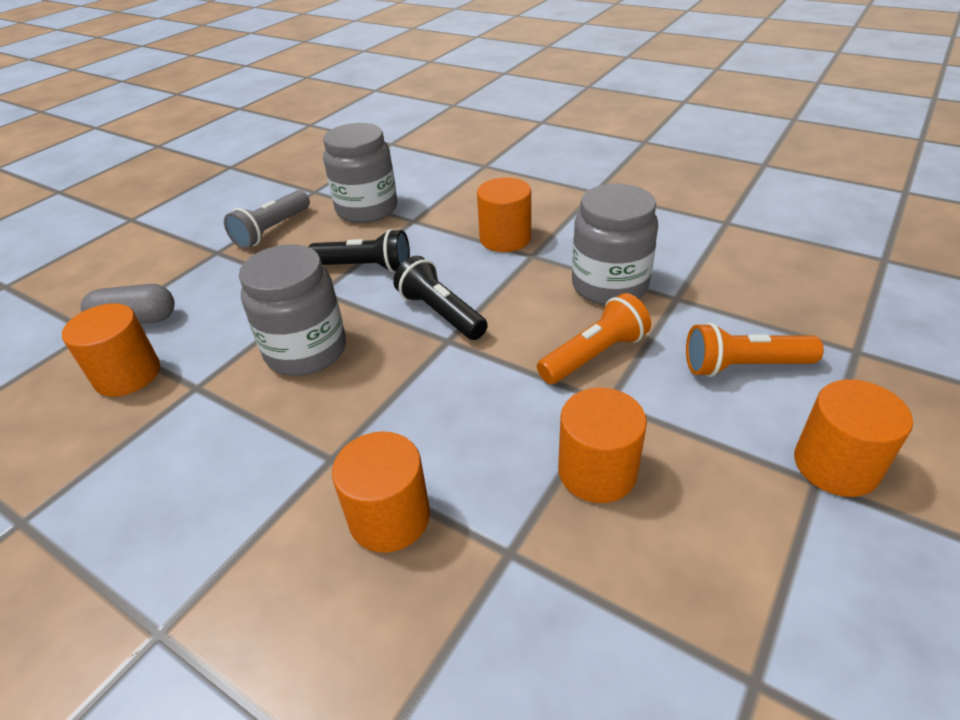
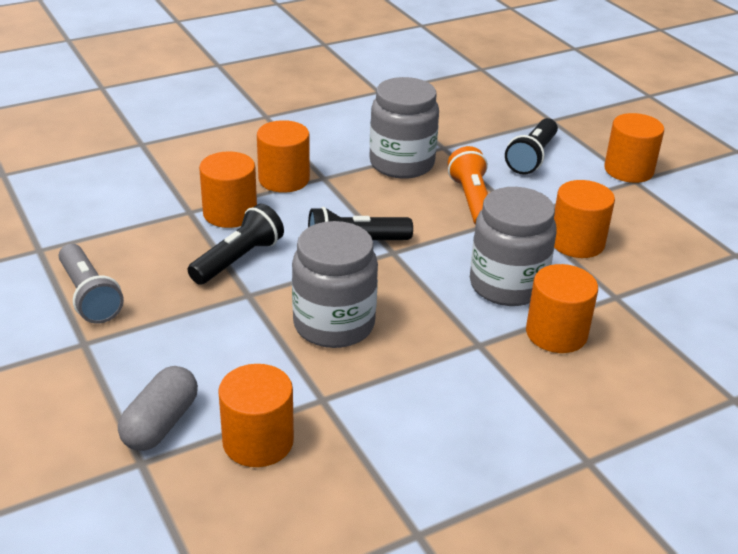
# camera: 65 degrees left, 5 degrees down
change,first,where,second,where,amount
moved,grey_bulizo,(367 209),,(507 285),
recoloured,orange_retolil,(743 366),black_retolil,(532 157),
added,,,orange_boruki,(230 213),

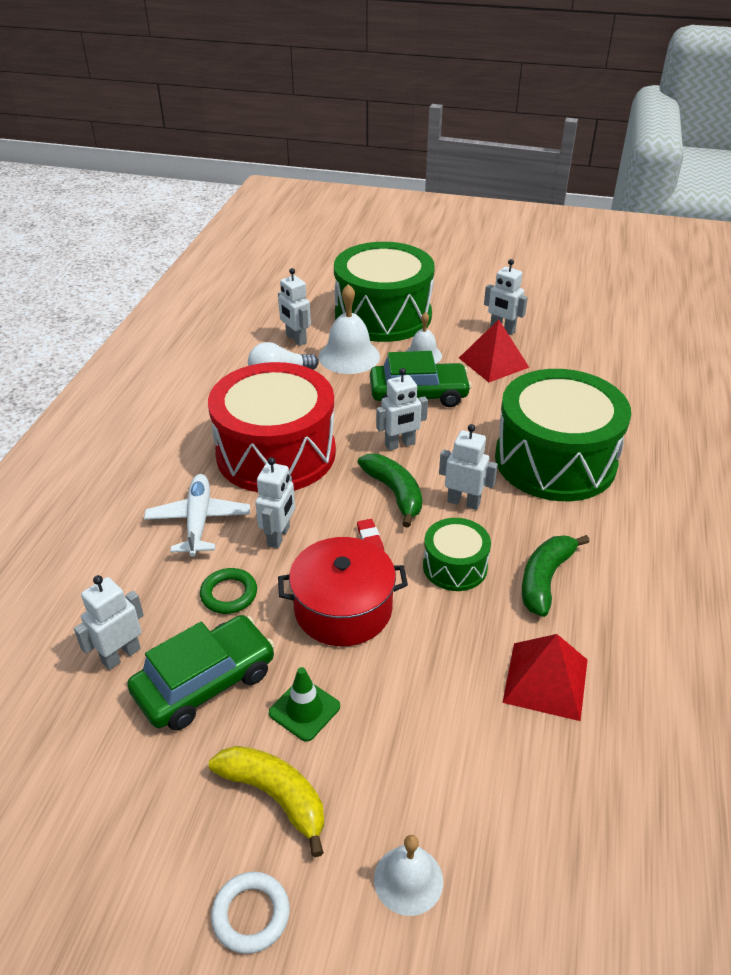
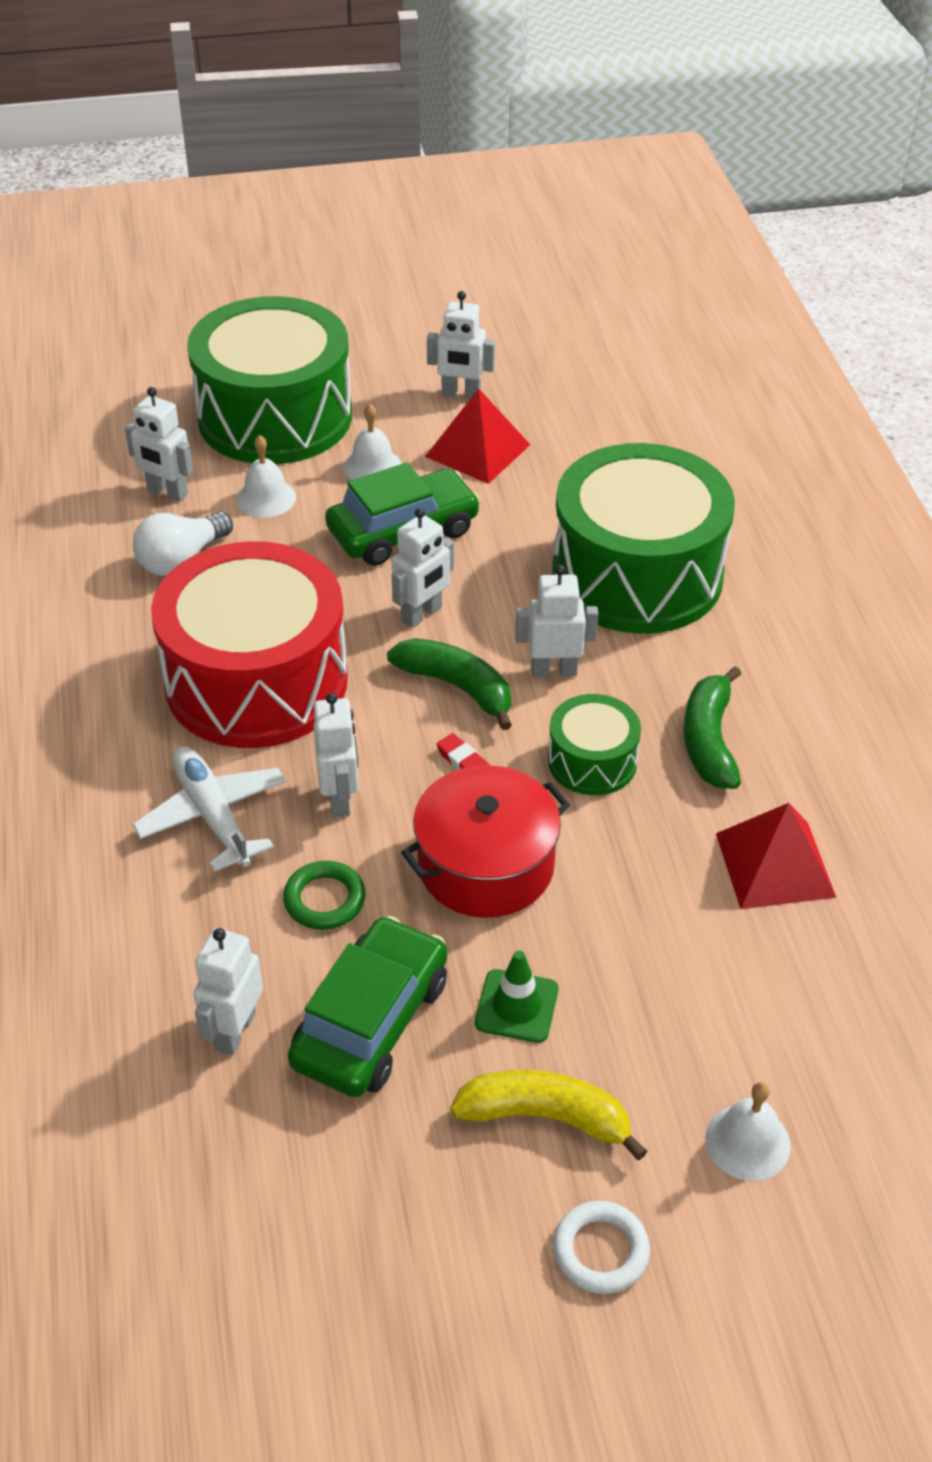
# camera: 25 degrees left, 5 degrees up
change,first,where,second,where,amount
resized,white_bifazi,(349 356),,(266 498),x0.62

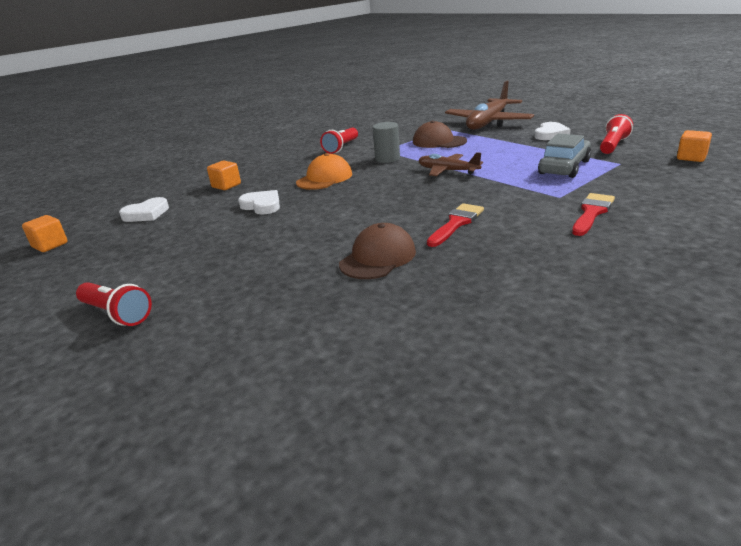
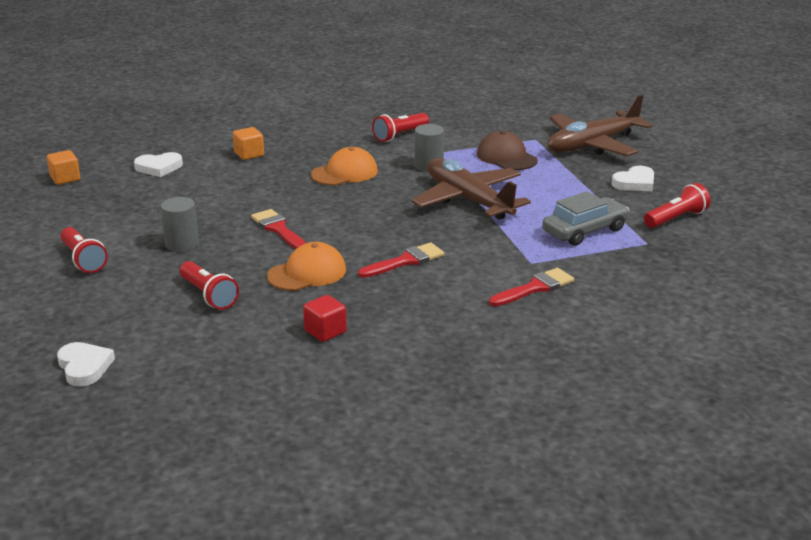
# camera: 20 degrees right, 0 degrees up
change,first,where,second,where,amount
removed,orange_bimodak,(691 157),,,
resized,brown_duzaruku,(447 171),,(468 200),x1.77
moved,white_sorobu,(262 205),,(84 367),
recoloured,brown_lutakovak,(378 258),orange_lutakovak,(307 273),
added,,,grey_boruki,(182 244),
added,,,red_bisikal,(278 229),
added,,,red_retolil,(208 295),
added,,,red_bimodak,(325 331),

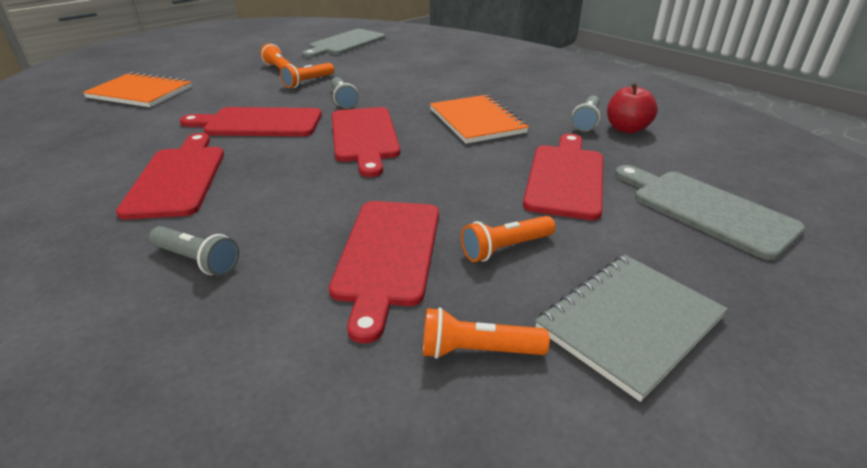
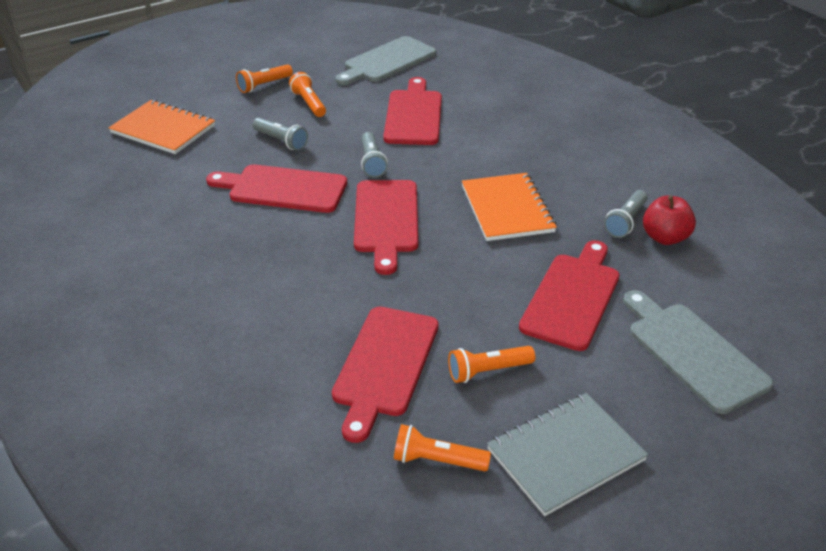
# camera: 10 degrees right, 5 degrees up
change,first,where,second,where,amount
moved,orange_retolil,(308 82),,(264 85),
moved,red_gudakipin,(178 178),,(414 115),
moved,grey_retolil,(197 260),,(281 141),

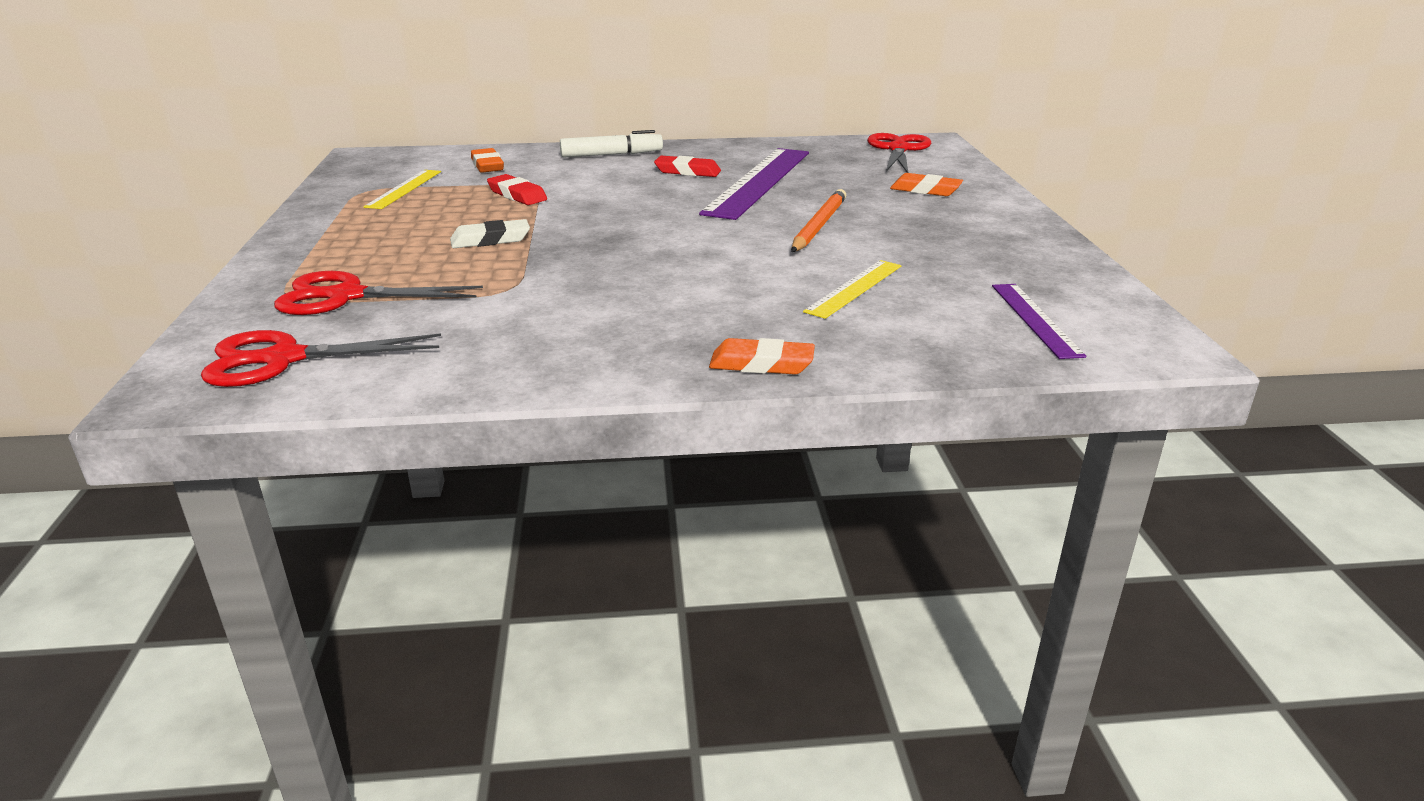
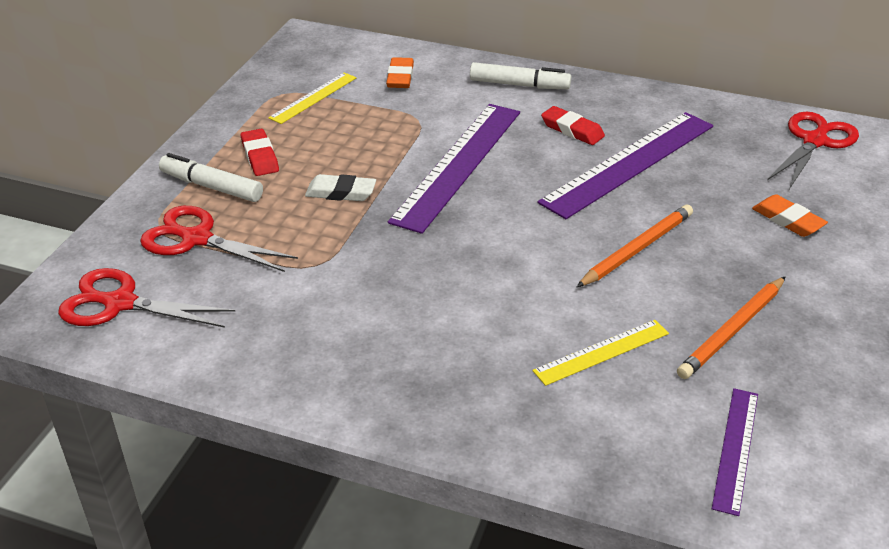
# camera: 25 degrees right, 10 degrees up
change,first,where,second,where,amount
moved,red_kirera,(517 195),,(260 156),
removed,orange_kirera,(761 364),,,
added,,,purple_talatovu,(458 164),
added,,,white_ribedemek,(211 187),
added,,,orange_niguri,(732 330),

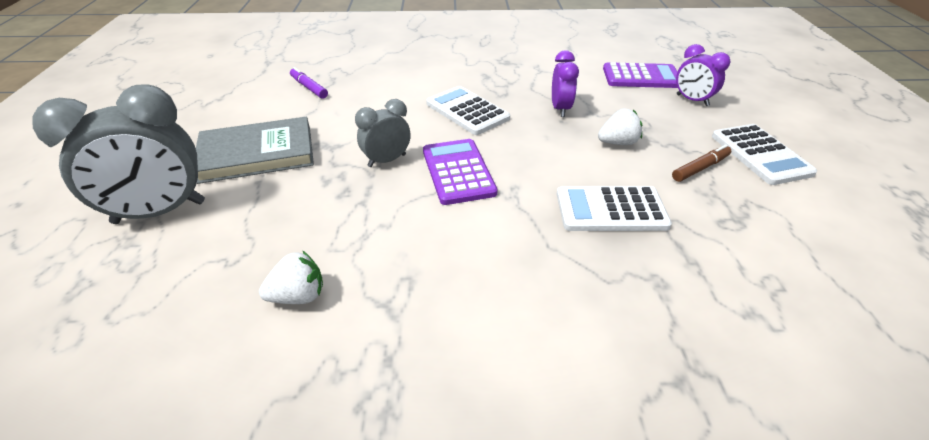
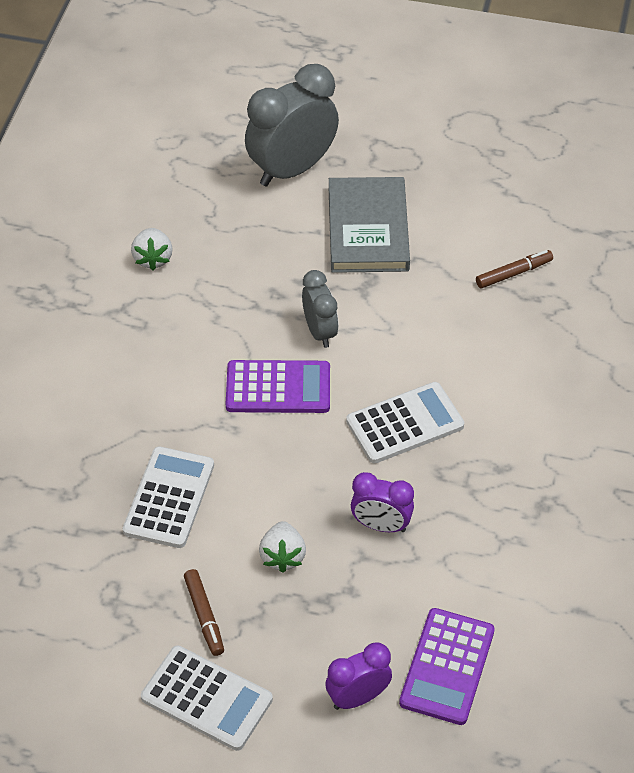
# camera: 105 degrees right, 10 degrees up
change,first,where,second,where,amount
recoloured,purple_ribedemek,(309 87),brown_ribedemek,(513 273),
turned,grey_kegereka,(160 212),,(292 169),60 degrees clockwise
turned,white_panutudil,(760 154),,(207 698),150 degrees counterclockwise

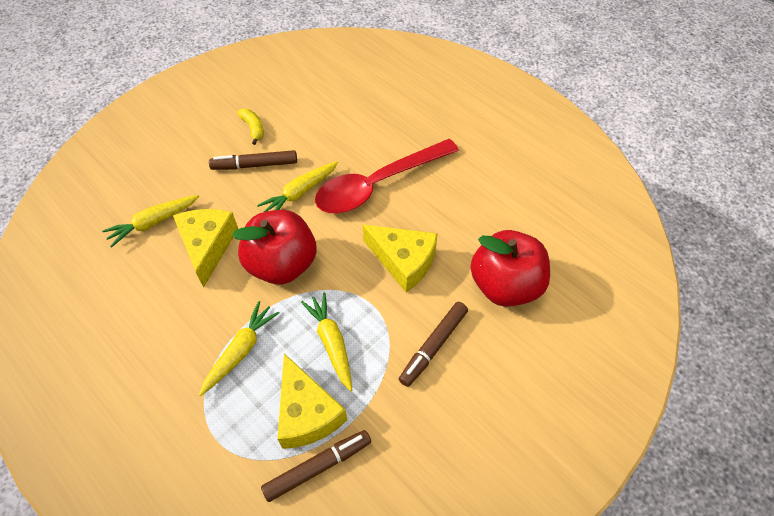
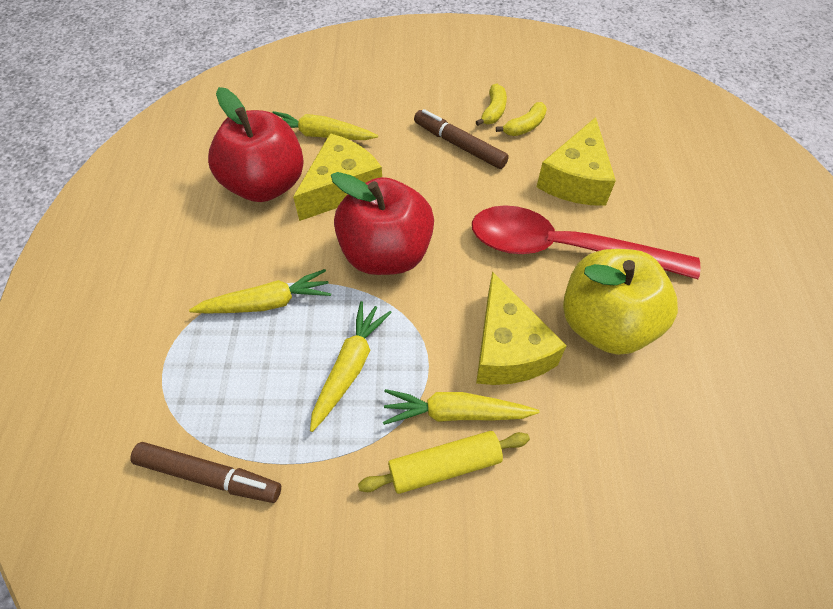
# camera: 45 degrees right, 0 degrees up
change,first,where,second,where,amount
moved,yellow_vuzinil,(300 193),,(455 413),
moved,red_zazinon,(505 285),,(265 185),
replaced,brown_ribedemek,(433 346),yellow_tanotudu,(444 466),
moved,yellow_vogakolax,(307 413),,(576 179),
added,,,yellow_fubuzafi,(524 126),
added,,,yellow_zazinon,(605 324),

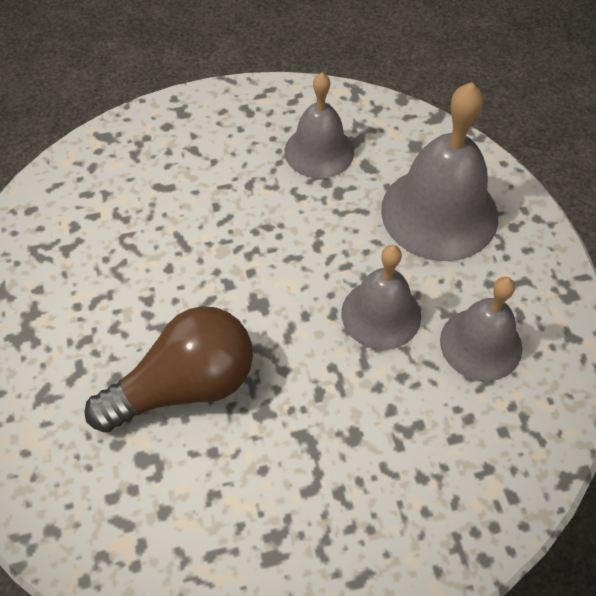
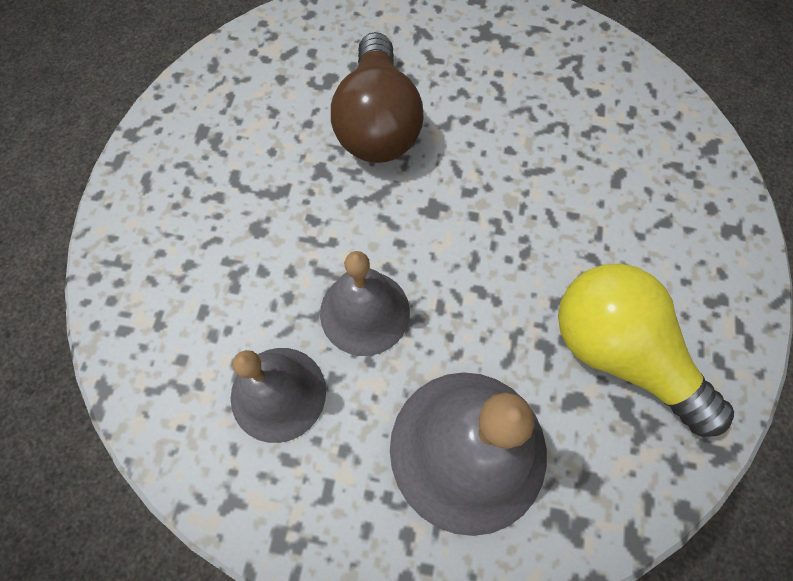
# camera: 115 degrees right, 10 degrees up
change,first,where,second,where,amount
replaced,grey_bifazi,(319 151),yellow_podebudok,(619 353),

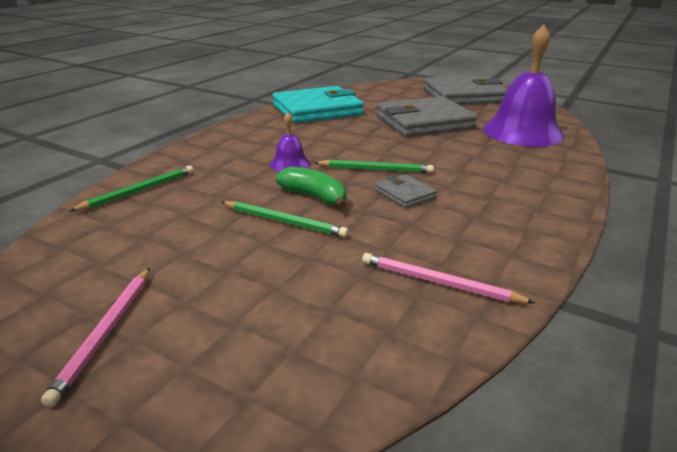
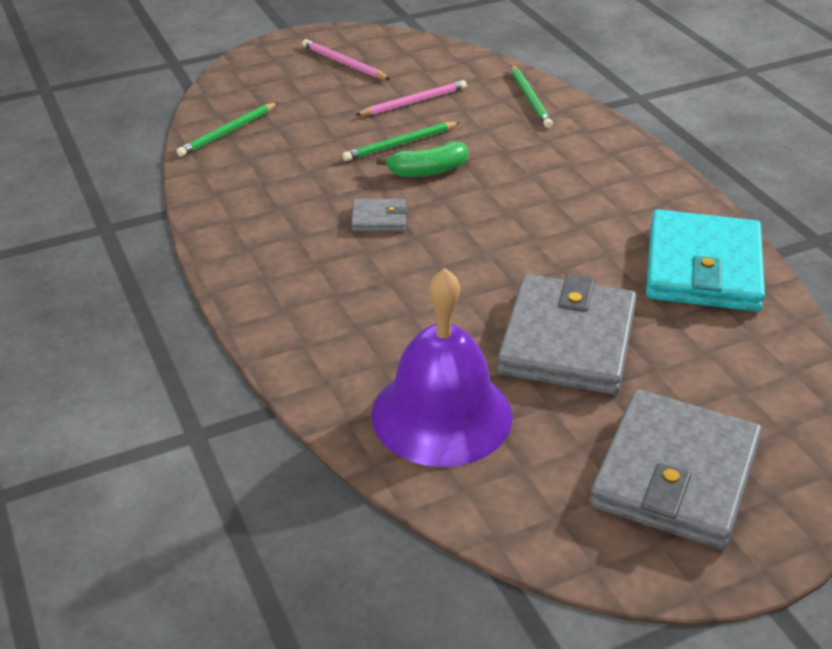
# camera: 125 degrees right, 10 degrees up
change,first,where,second,where,amount
removed,purple_bifazi,(290 164),,,
moved,green_niguri,(376 169),,(228 132),
moved,pink_niguri,(438 282),,(414 102),

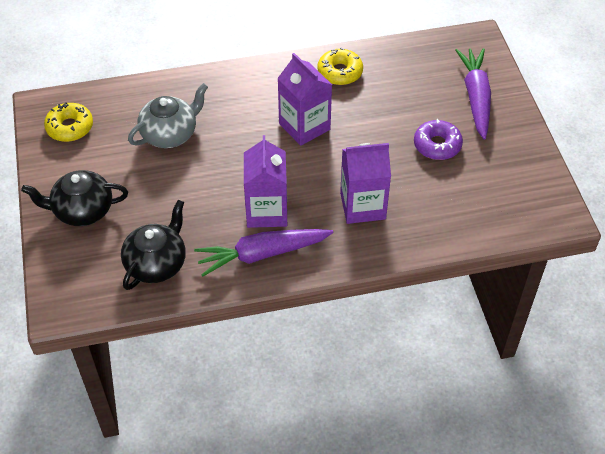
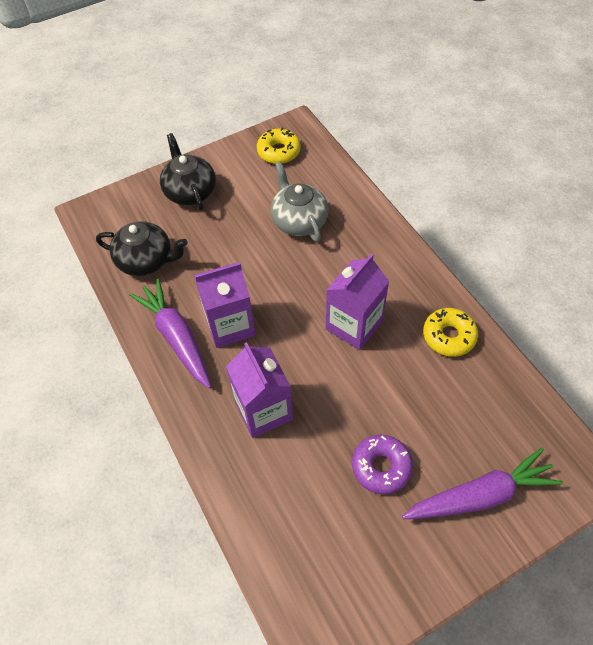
# camera: 75 degrees right, 5 degrees up
change,first,where,second,where,amount
turned,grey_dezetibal,(170 134),,(299 221),150 degrees counterclockwise

